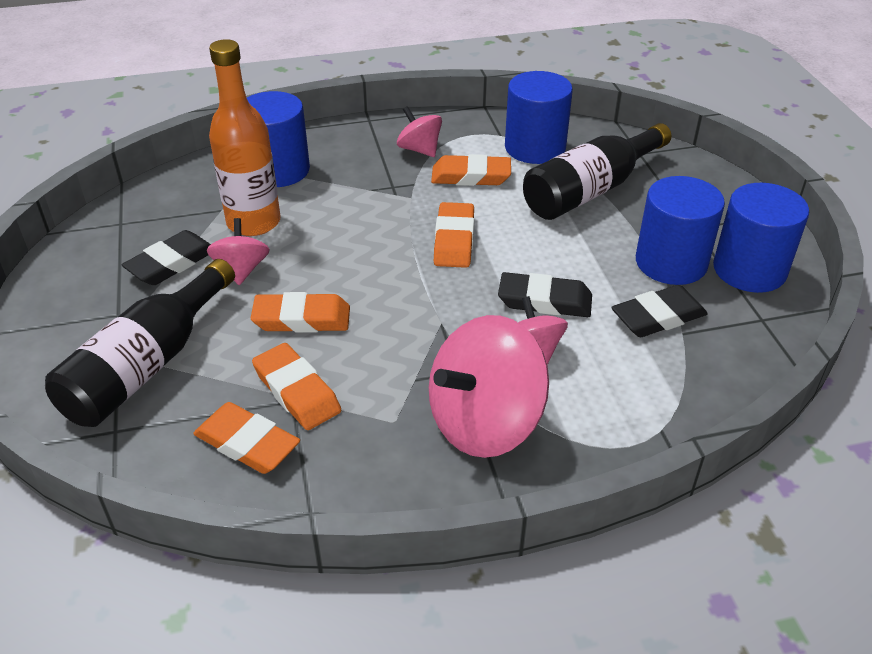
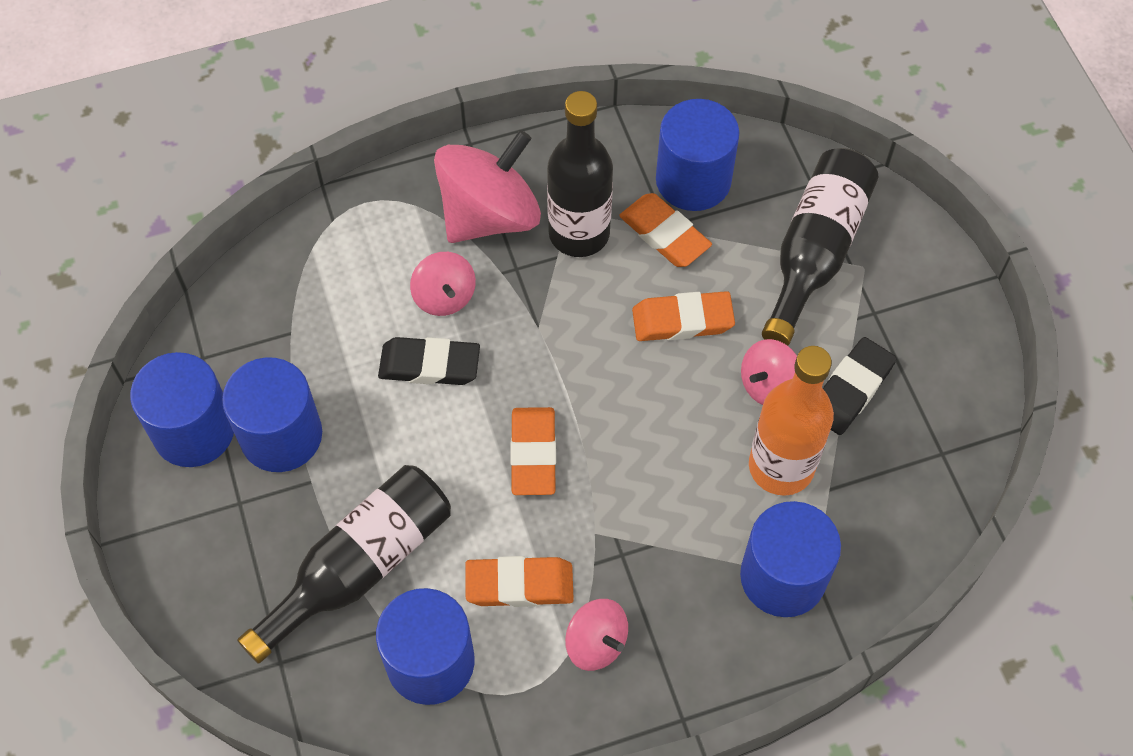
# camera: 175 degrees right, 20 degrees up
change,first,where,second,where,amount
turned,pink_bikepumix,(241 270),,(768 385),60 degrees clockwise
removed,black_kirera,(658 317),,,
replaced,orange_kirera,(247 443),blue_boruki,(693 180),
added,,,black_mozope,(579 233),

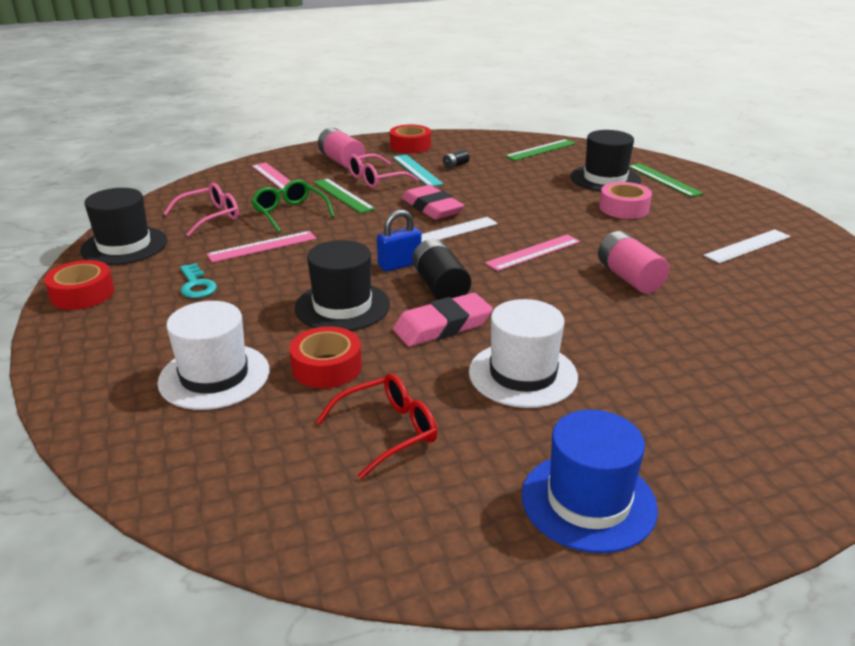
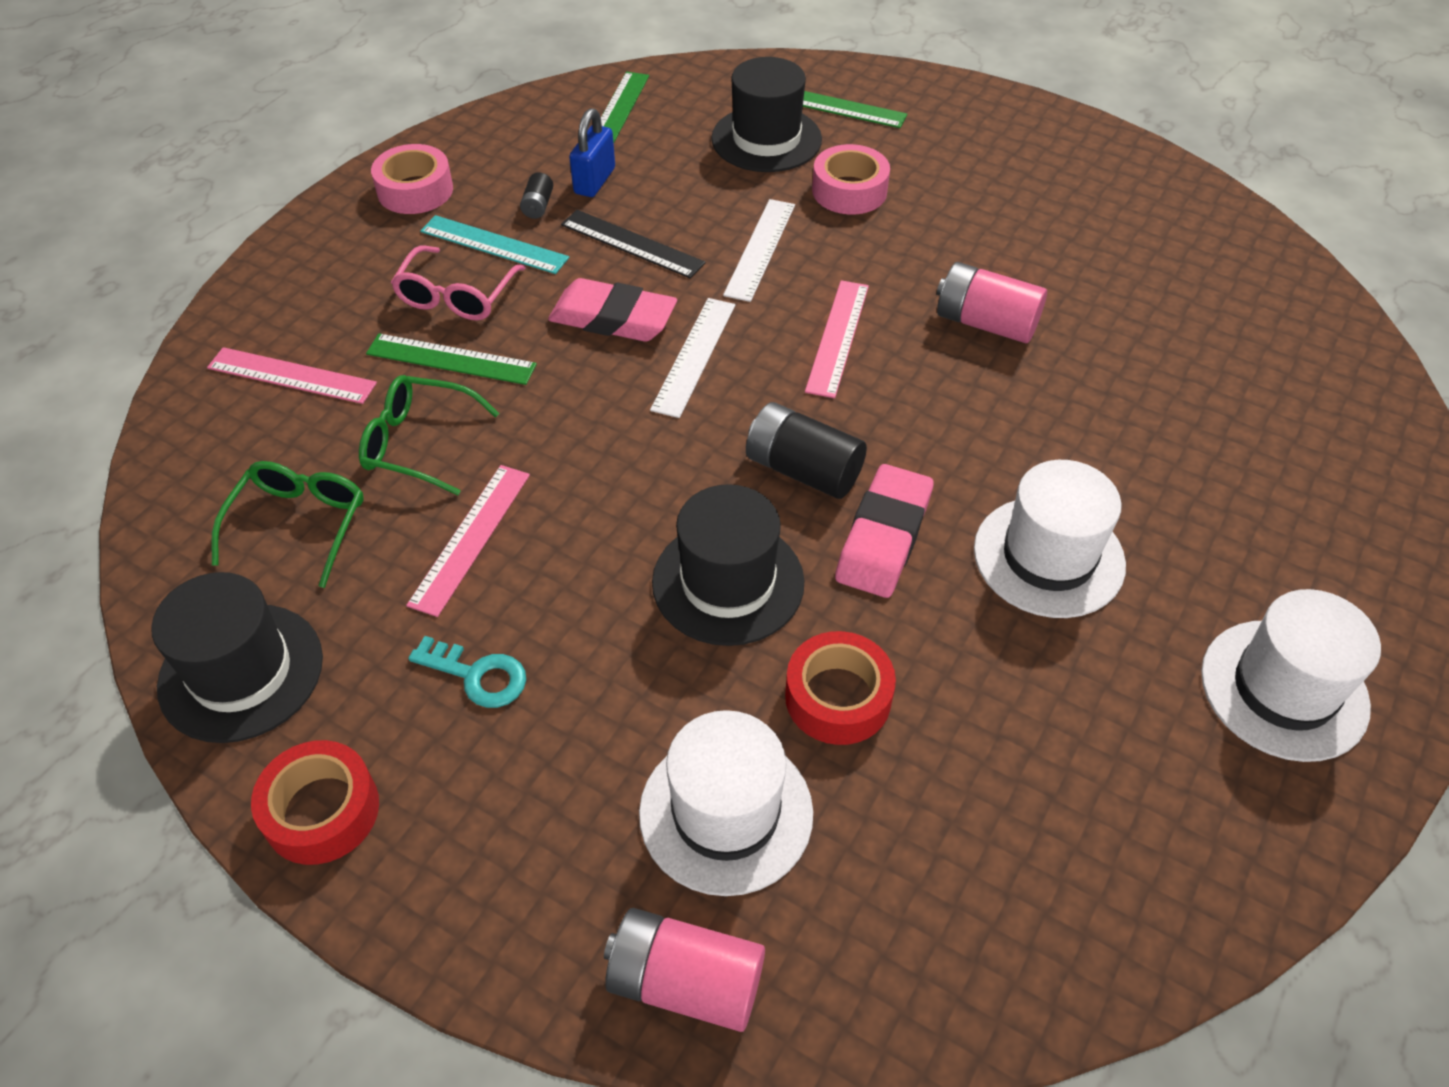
# camera: 40 degrees left, 20 degrees up
change,first,where,second,where,amount
recoloured,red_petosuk,(410 146),pink_petosuk,(415 190),
moved,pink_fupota,(341 161),,(685 982),
recoloured,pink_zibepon,(210 217),green_zibepon,(299 524),
moved,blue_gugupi,(399 264),,(594 181),
moved,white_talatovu,(747 246),,(760 249),
removed,red_zibepon,(388 431),,,
recoloured,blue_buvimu,(588 501),white_buvimu,(1284 689),
added,,,black_talatovu,(632 244),

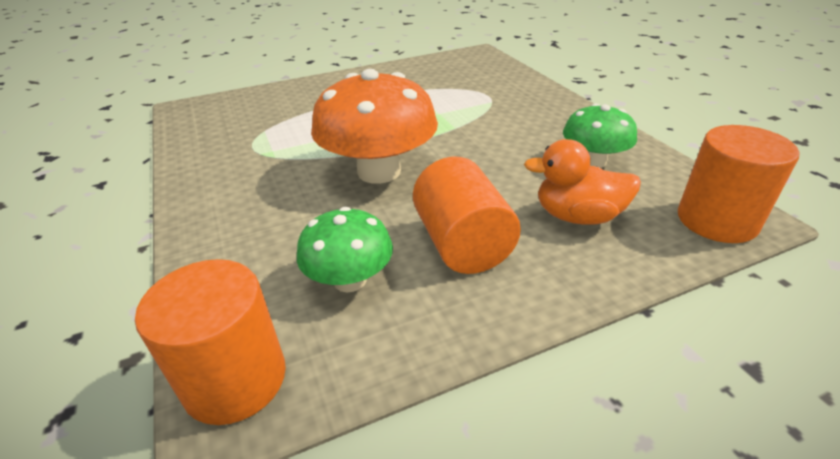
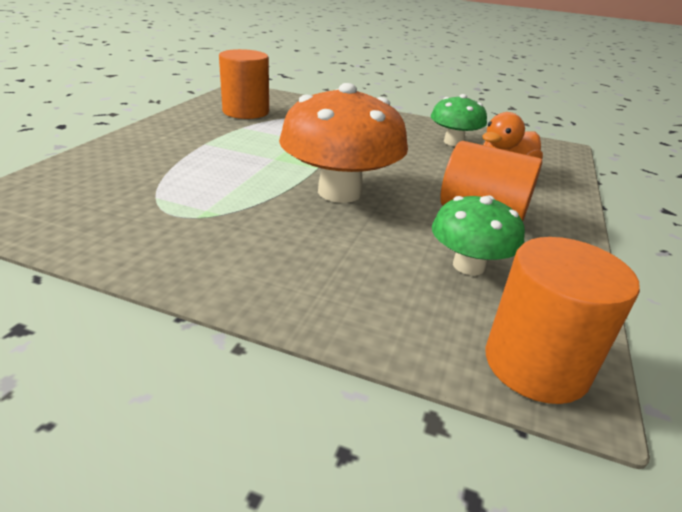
# camera: 50 degrees left, 5 degrees down
change,first,where,second,where,amount
moved,orange_boruki,(716 220),,(246 112),

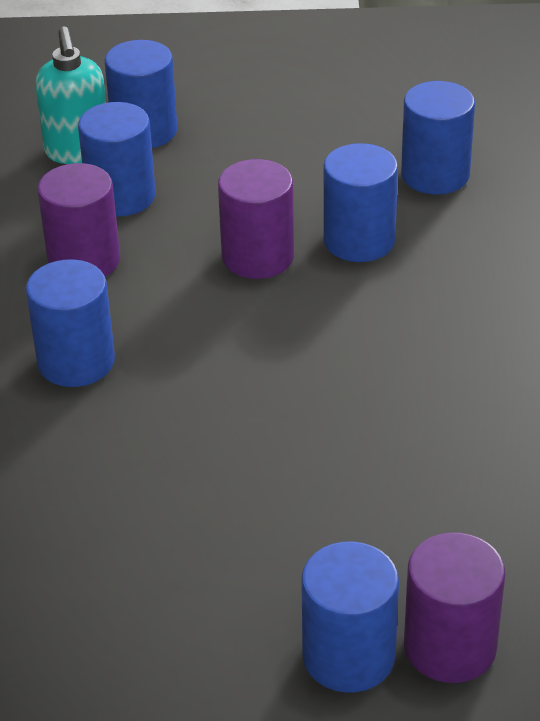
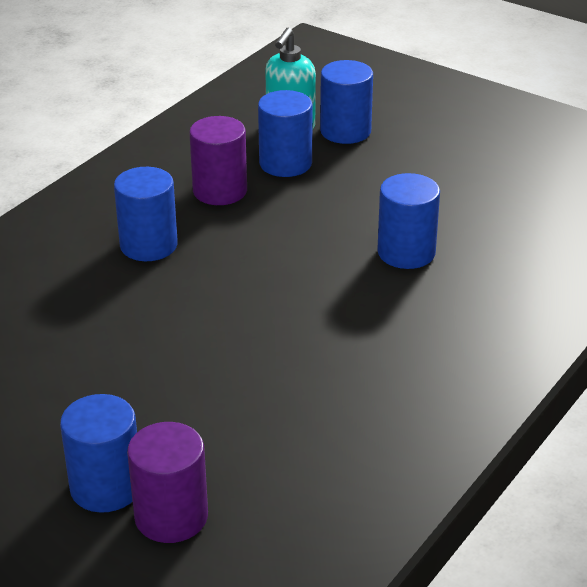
# camera: 35 degrees right, 5 degrees down
change,first,where,second,where,amount
removed,blue_boruki,(435 175),,,
removed,purple_boruki,(258 257),,,

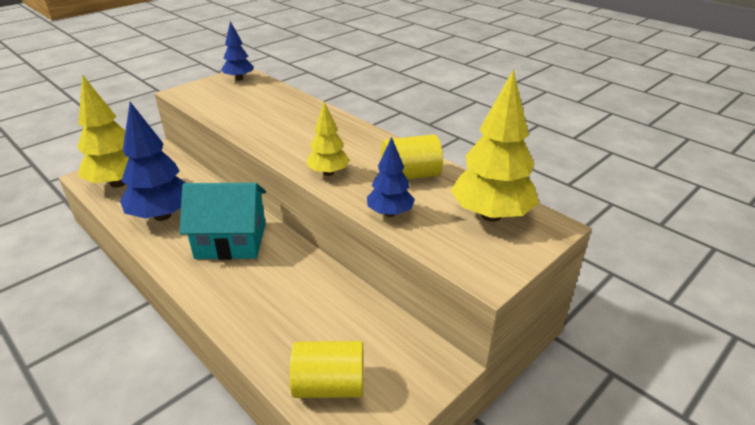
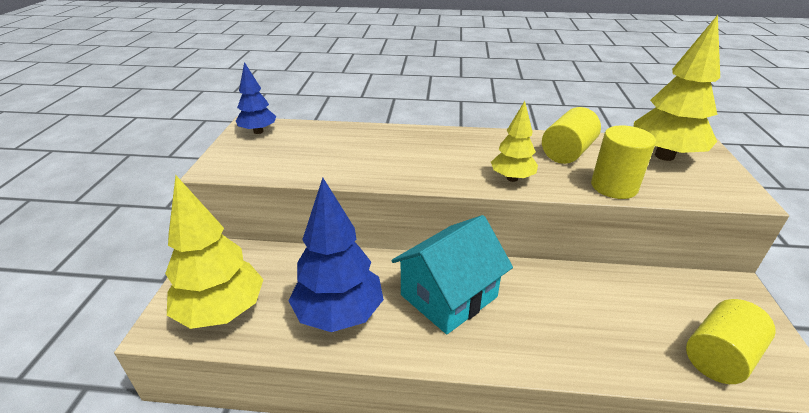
# camera: 40 degrees left, 0 degrees up
change,first,where,second,where,amount
replaced,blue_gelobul,(390 213),yellow_boruki,(614 186),

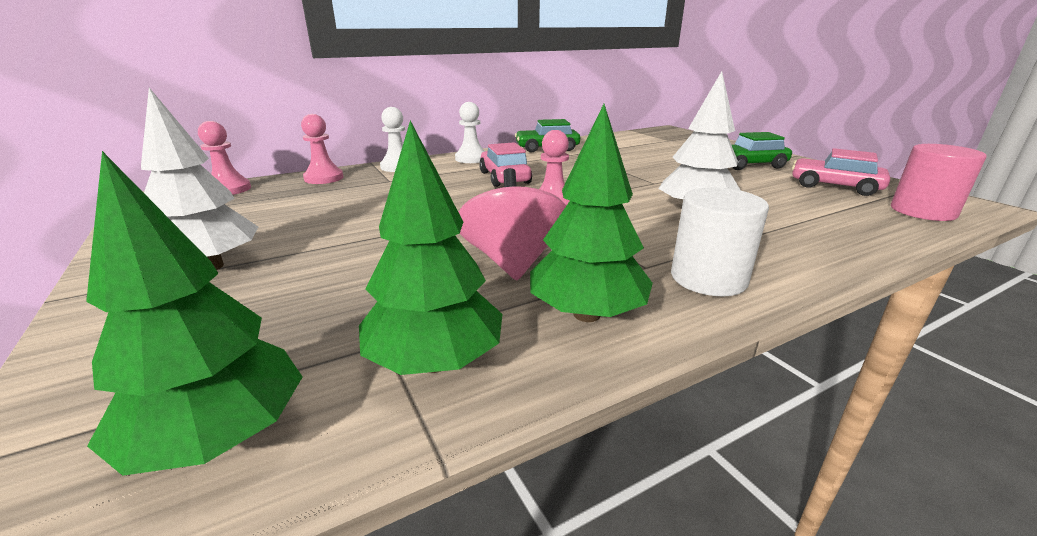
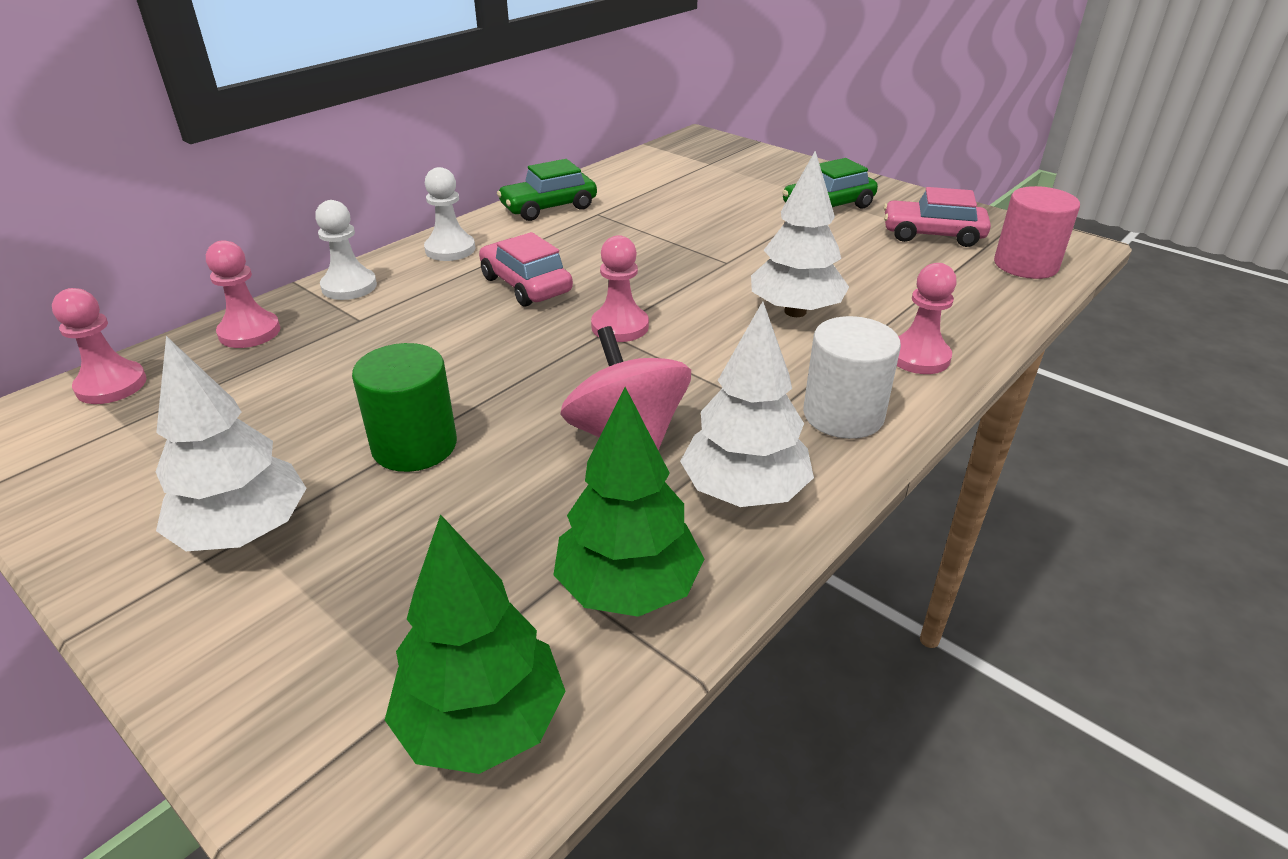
# camera: 20 degrees left, 10 degrees up
change,first,where,second,where,amount
recoloured,green_gelobul,(586 314),white_gelobul,(744 492),
added,,,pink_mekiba,(918 357),
added,,,green_boruki,(414 445),

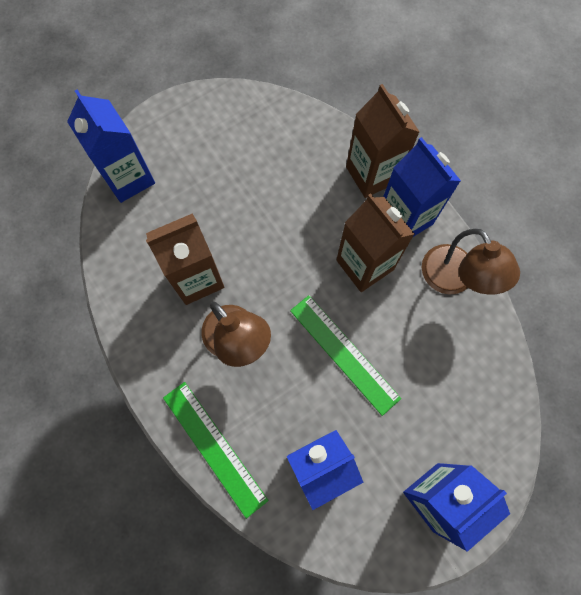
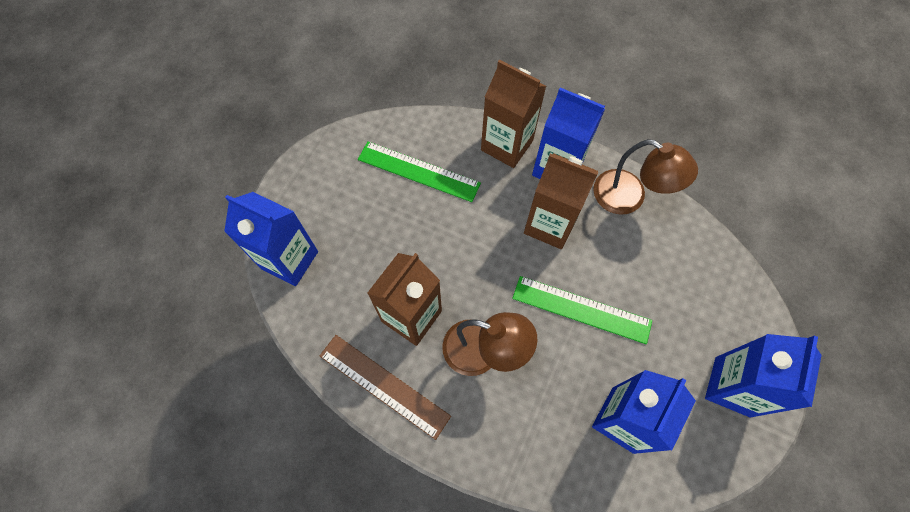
# camera: 30 degrees left, 5 degrees down
change,first,where,second,where,amount
moved,green_talatovu,(214 447),,(418 171),
added,,,brown_talatovu,(384 385),

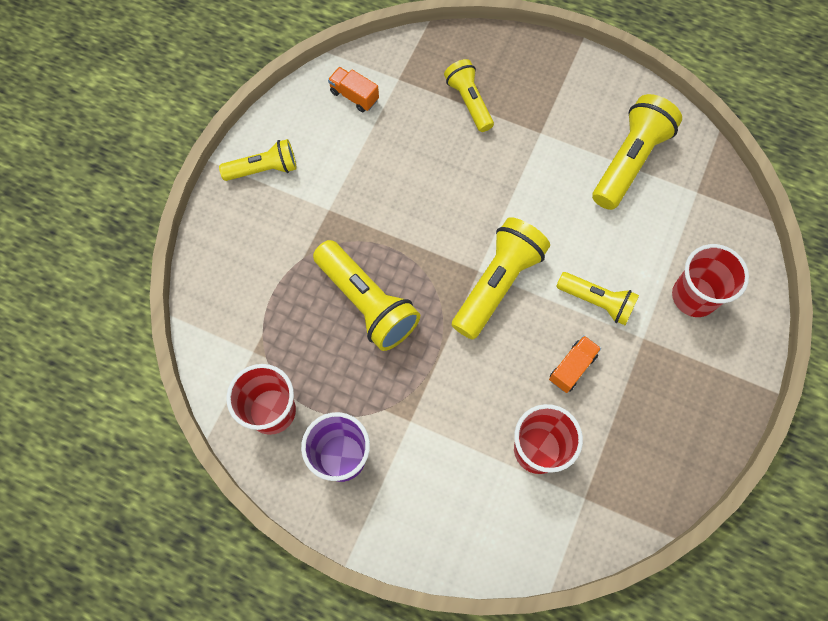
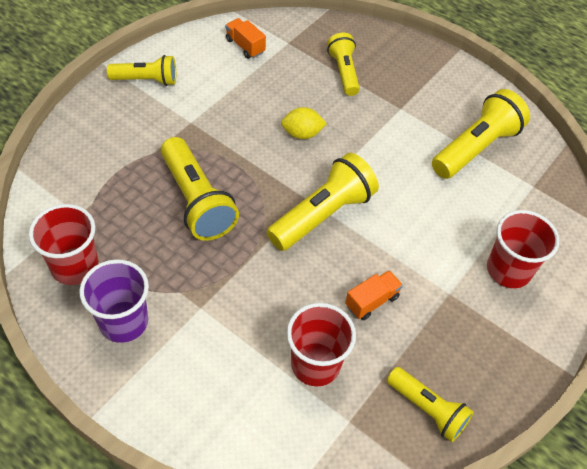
# camera: 10 degrees right, 15 degrees down
change,first,where,second,where,amount
moved,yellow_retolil,(596 301),,(427 409),
added,,,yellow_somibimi,(302 134),

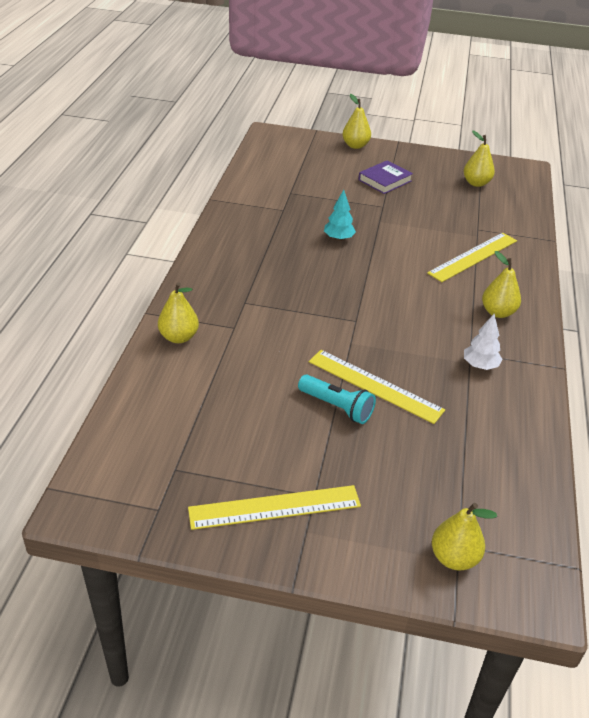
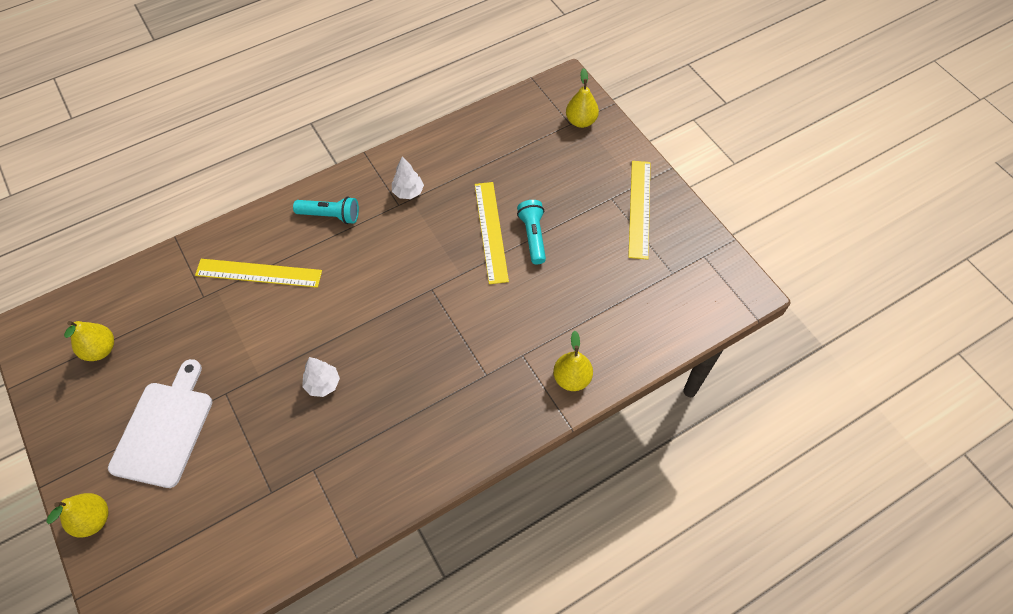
# camera: 130 degrees left, 20 degrees up
change,first,where,second,where,amount
replaced,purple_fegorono,(385 180),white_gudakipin,(164 429),
recoloured,turquoise_gelobul,(338 238),white_gelobul,(323 384),
replaced,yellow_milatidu,(498 312),turquoise_retolil,(330 215),
turned,yellow_talatovu,(275 507),,(639 208),60 degrees clockwise

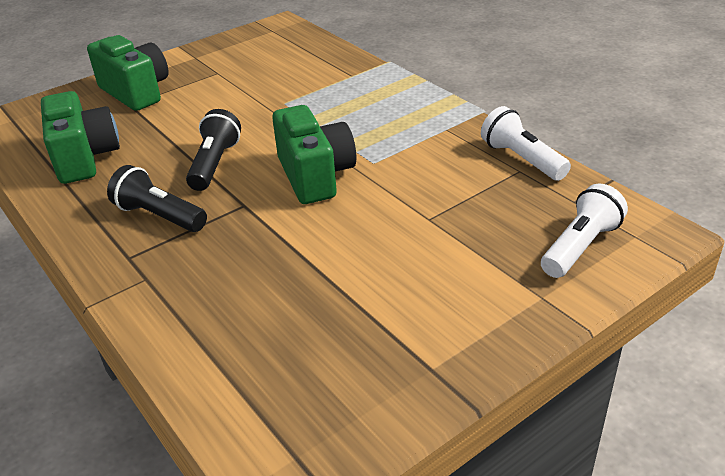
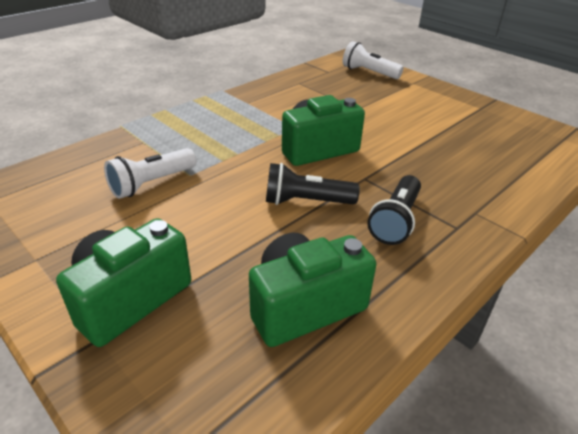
# camera: 100 degrees left, 0 degrees up
change,first,where,second,where,amount
moved,white_retolil,(522 159),,(152 183),

